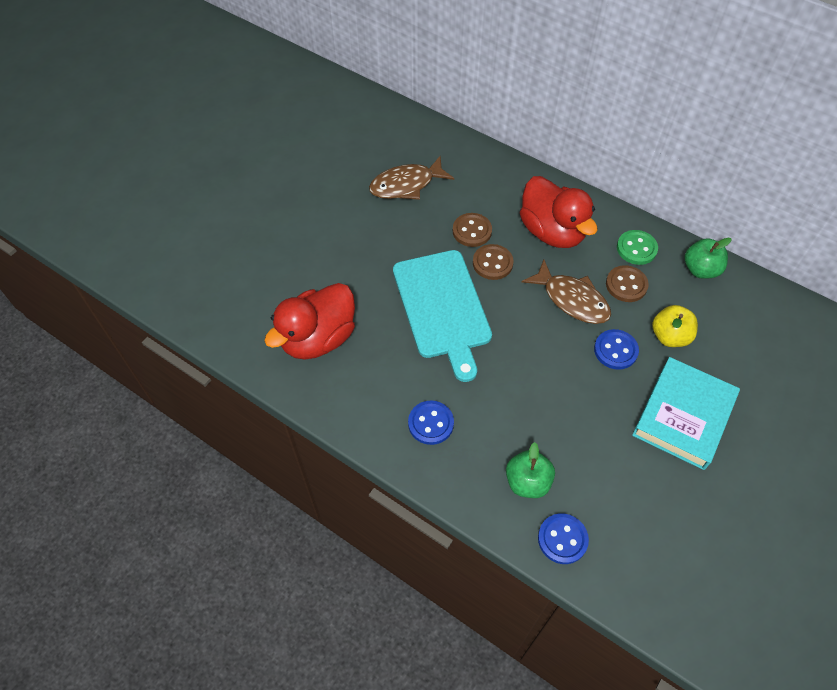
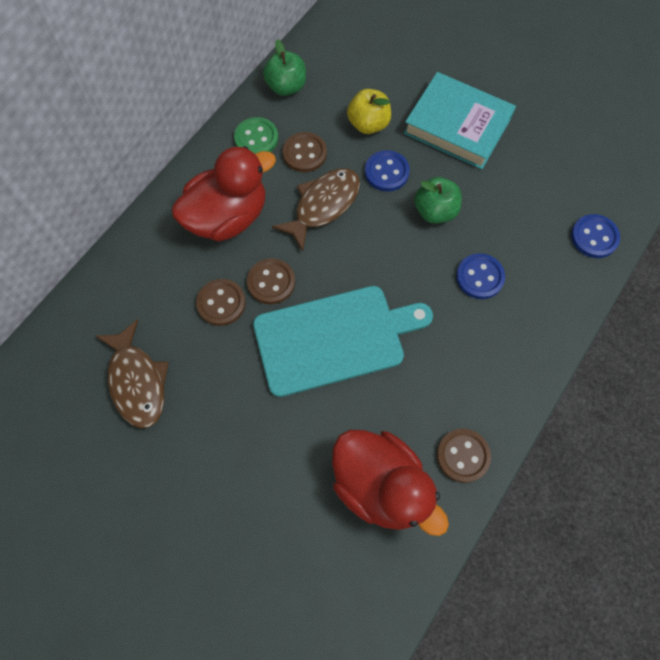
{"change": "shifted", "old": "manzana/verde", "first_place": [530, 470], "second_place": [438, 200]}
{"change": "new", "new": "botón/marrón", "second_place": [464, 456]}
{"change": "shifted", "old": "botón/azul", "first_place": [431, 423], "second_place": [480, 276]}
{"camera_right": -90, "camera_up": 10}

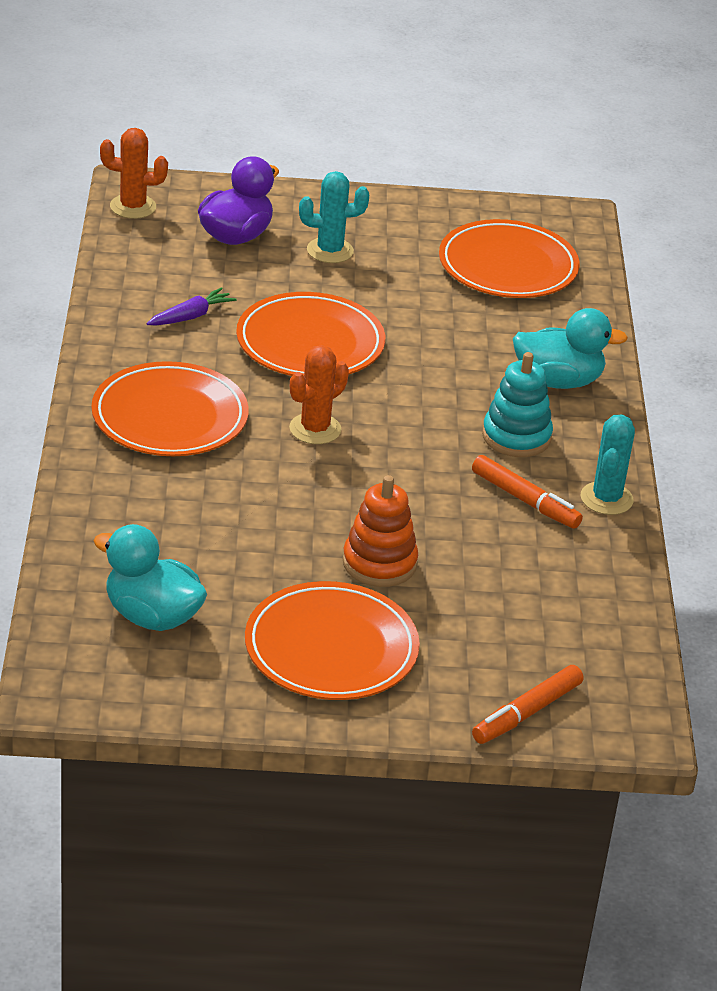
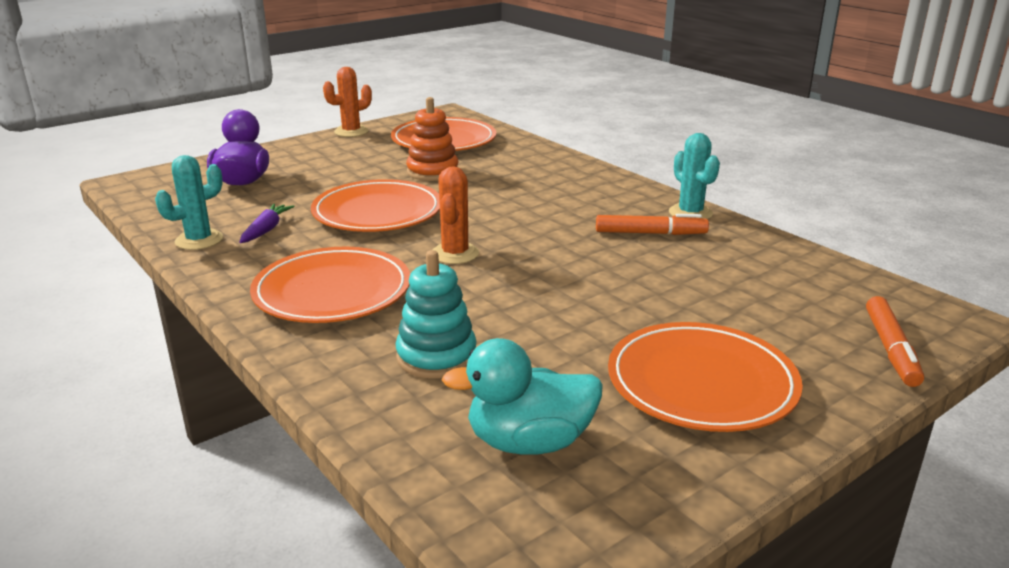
{"change": "shifted", "old": "cactus/turquesa", "first_place": [334, 217], "second_place": [189, 202]}
{"change": "shifted", "old": "cactus/naranja", "first_place": [134, 173], "second_place": [347, 102]}
{"change": "shifted", "old": "juguete apilable/turquesa", "first_place": [517, 404], "second_place": [436, 314]}
{"change": "shifted", "old": "juguete apilable/naranja", "first_place": [380, 531], "second_place": [432, 139]}
{"change": "gone", "old": "pato/turquesa", "first_place": [570, 348]}
{"camera_right": -35, "camera_up": -10}

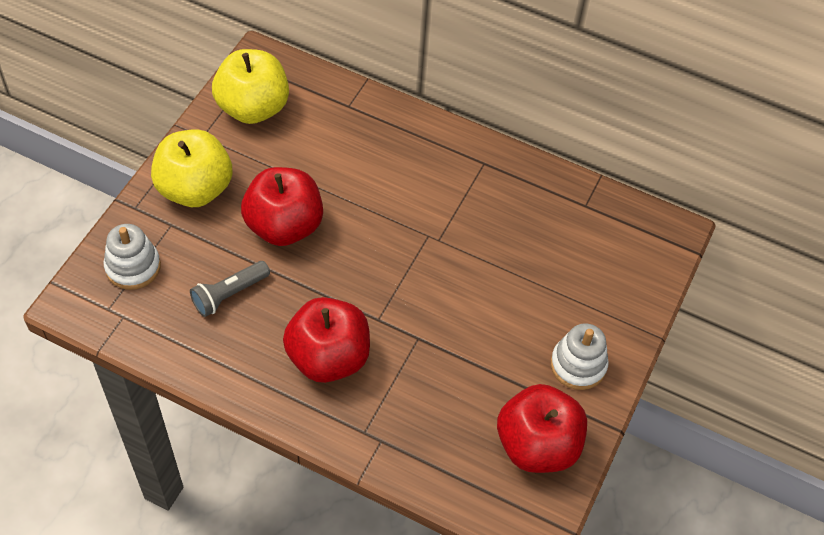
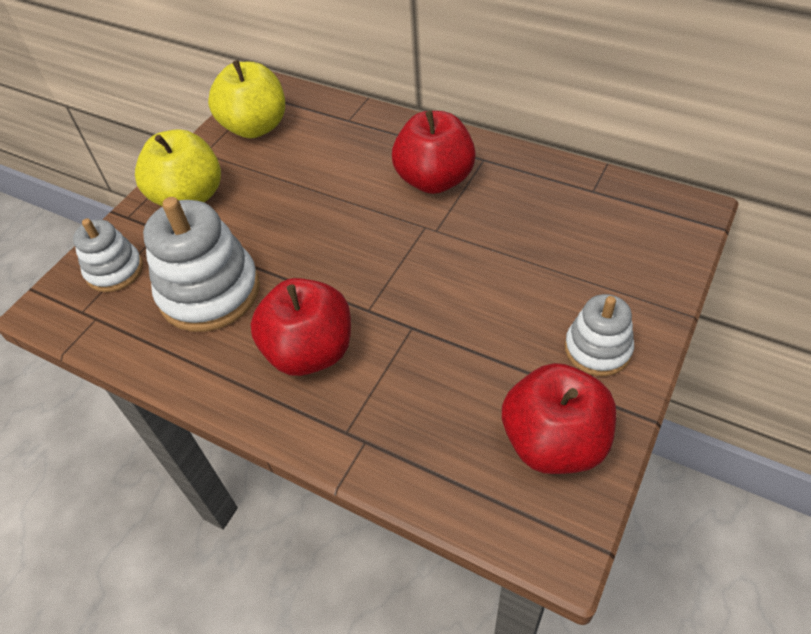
{"change": "swapped", "old": "lámpara de mano/gris", "new": "juguete apilable/blanco", "first_place": [230, 289], "second_place": [201, 264]}
{"change": "shifted", "old": "manzana/rojo", "first_place": [282, 206], "second_place": [434, 152]}
{"camera_right": 10, "camera_up": -5}

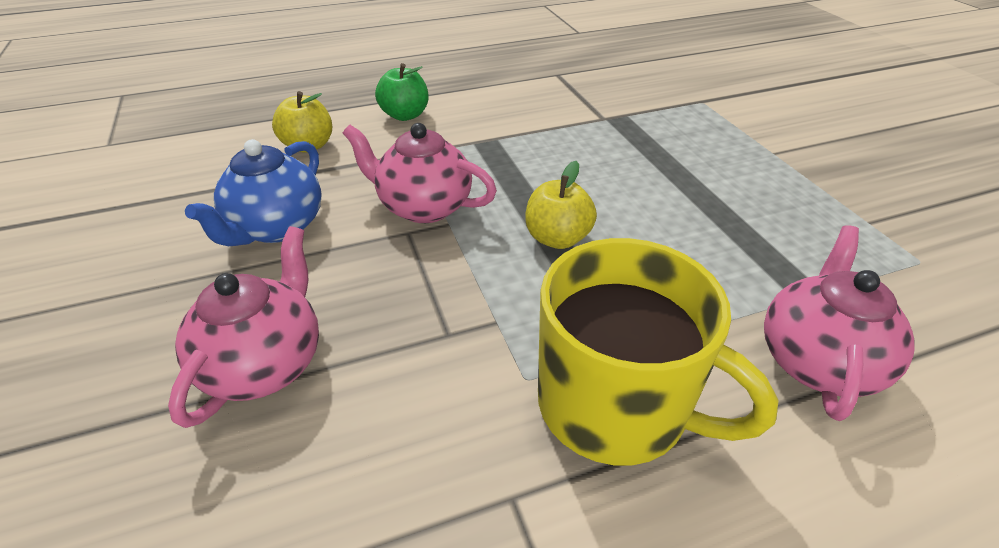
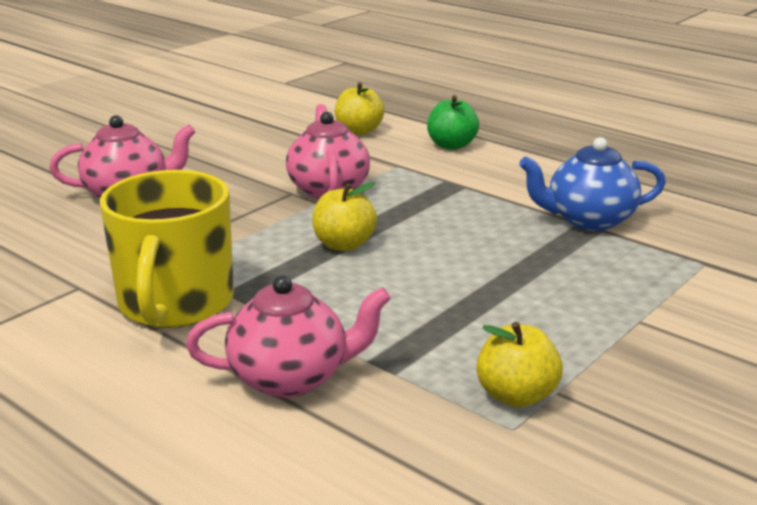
{"change": "new", "new": "manzana/amarillo", "second_place": [519, 365]}
{"change": "shifted", "old": "tetera/azul", "first_place": [253, 192], "second_place": [592, 184]}
{"camera_right": 60, "camera_up": -15}

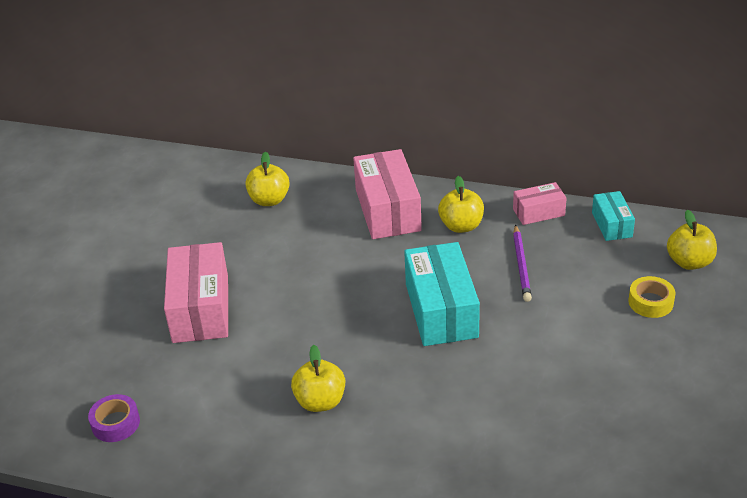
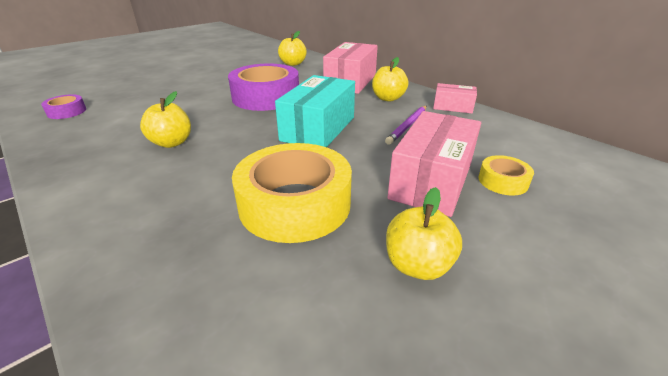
{"change": "new", "new": "cinta adhesiva/morado", "second_place": [263, 87]}
{"change": "new", "new": "cinta adhesiva/amarillo", "second_place": [292, 193]}
{"change": "shifted", "old": "manzana/amarillo", "first_place": [692, 240], "second_place": [424, 233]}
{"change": "shifted", "old": "caja/rosa", "first_place": [196, 292], "second_place": [434, 164]}
{"change": "gone", "old": "caja/turquesa", "first_place": [613, 216]}
{"camera_right": 30, "camera_up": -5}

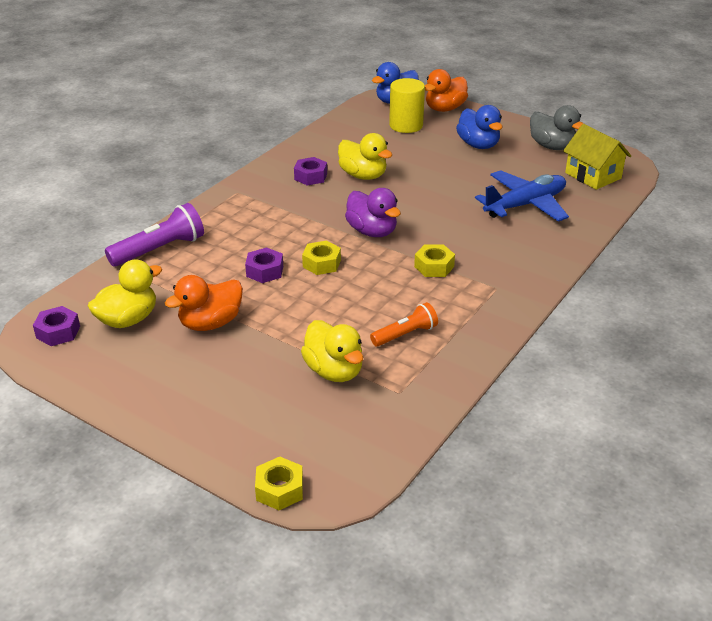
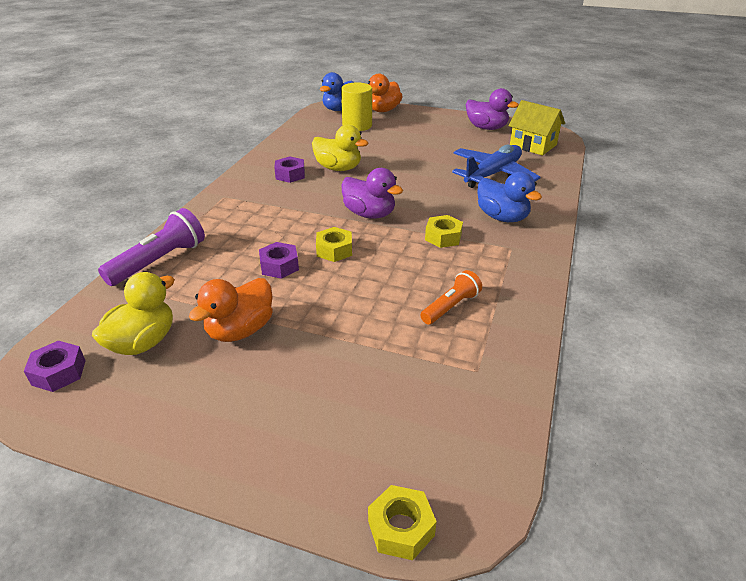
{"change": "repainted", "old": "pato/gris", "new": "pato/morado", "first_place": [557, 127], "second_place": [492, 109]}
{"change": "shifted", "old": "pato/azul", "first_place": [479, 127], "second_place": [509, 197]}
{"change": "gone", "old": "pato/amarillo", "first_place": [332, 351]}
{"camera_right": -15, "camera_up": 0}

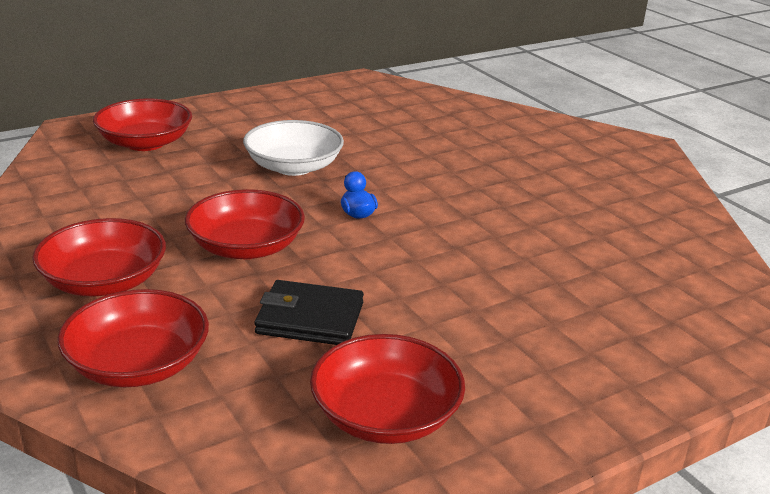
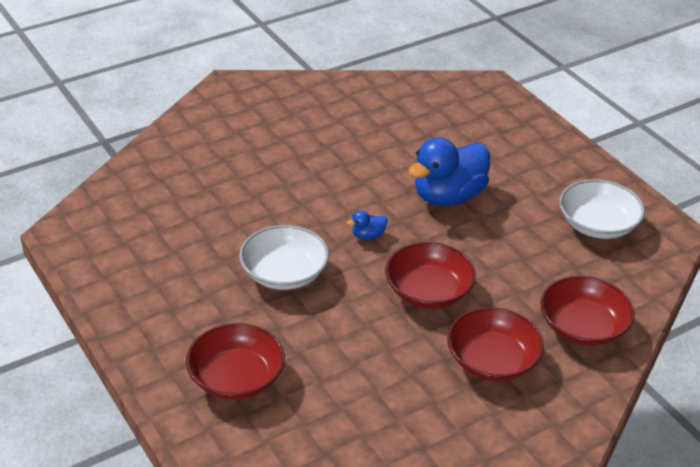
{"change": "new", "new": "pato/azul", "second_place": [449, 171]}
{"change": "repainted", "old": "cuenco/rojo", "new": "cuenco/blanco", "first_place": [387, 389], "second_place": [602, 209]}
{"change": "gone", "old": "cartera/negro", "first_place": [309, 312]}
{"camera_right": -90, "camera_up": 10}

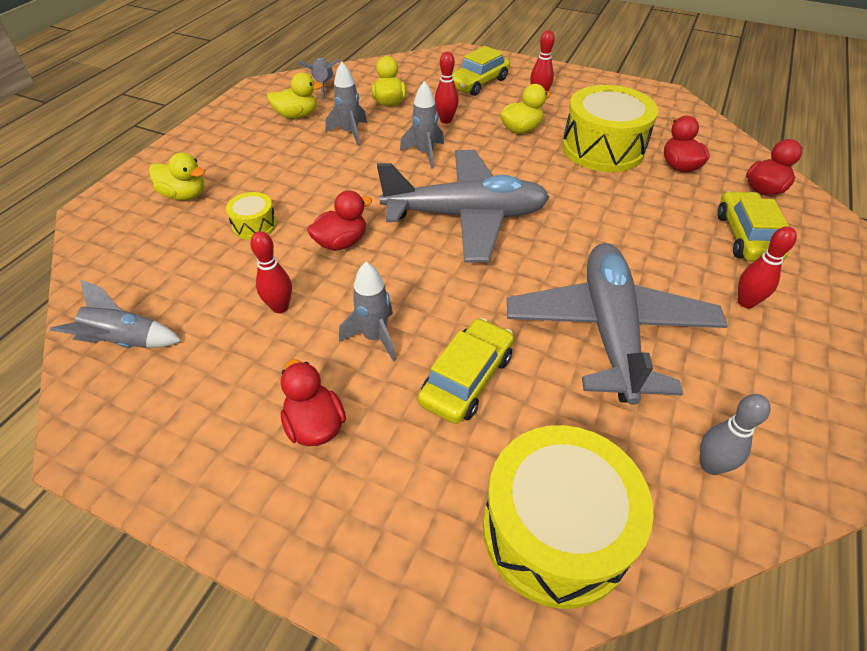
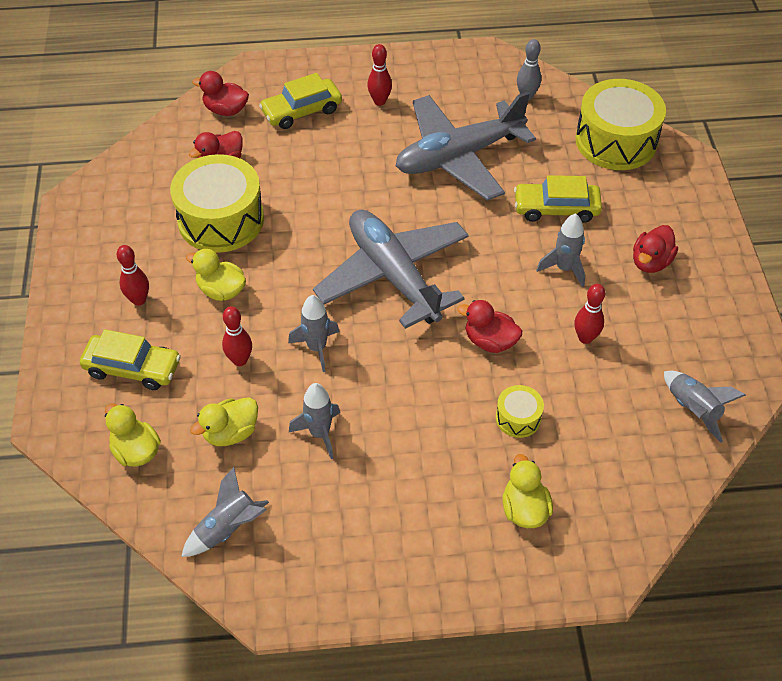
{"change": "shifted", "old": "pato/amarillo", "first_place": [295, 96], "second_place": [133, 434]}
{"camera_right": -120, "camera_up": 5}

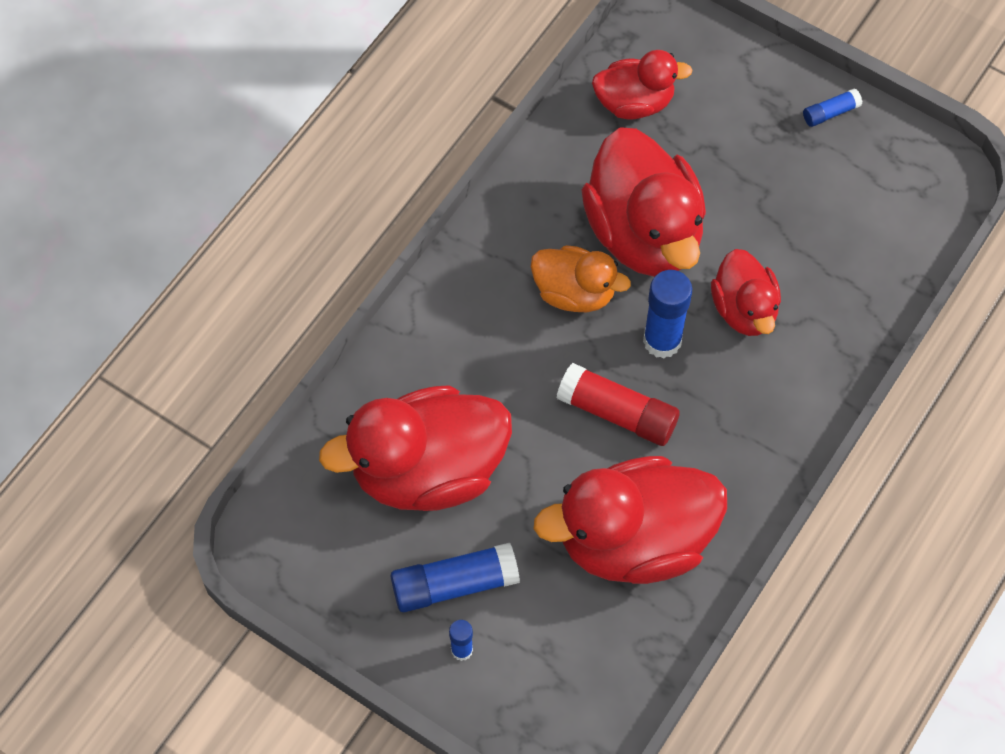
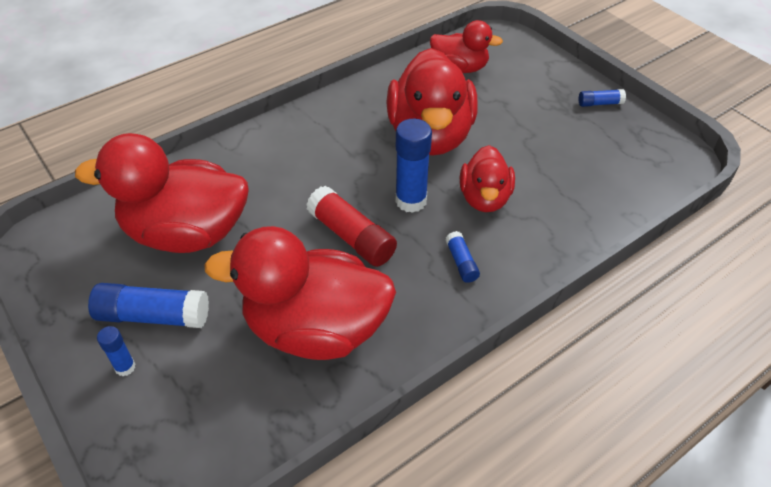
{"change": "new", "new": "barra de pegamento/azul", "second_place": [462, 257]}
{"change": "gone", "old": "pato/naranja", "first_place": [581, 278]}
{"camera_right": 20, "camera_up": -15}

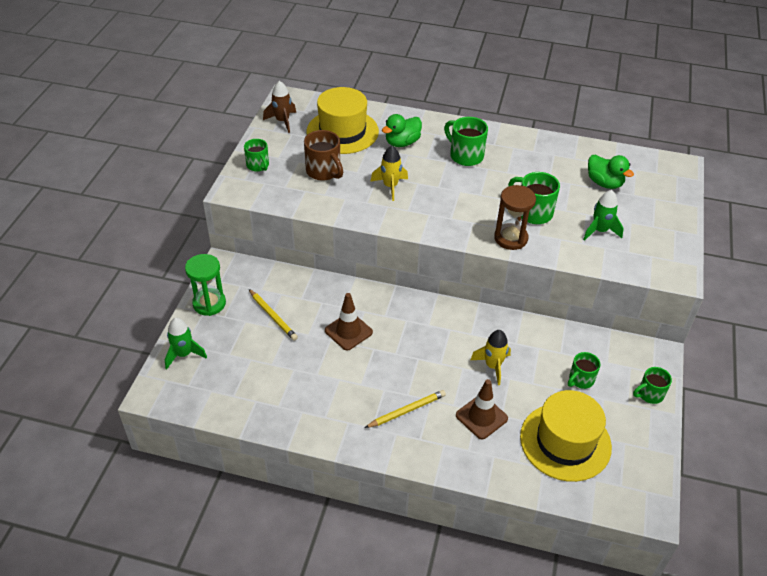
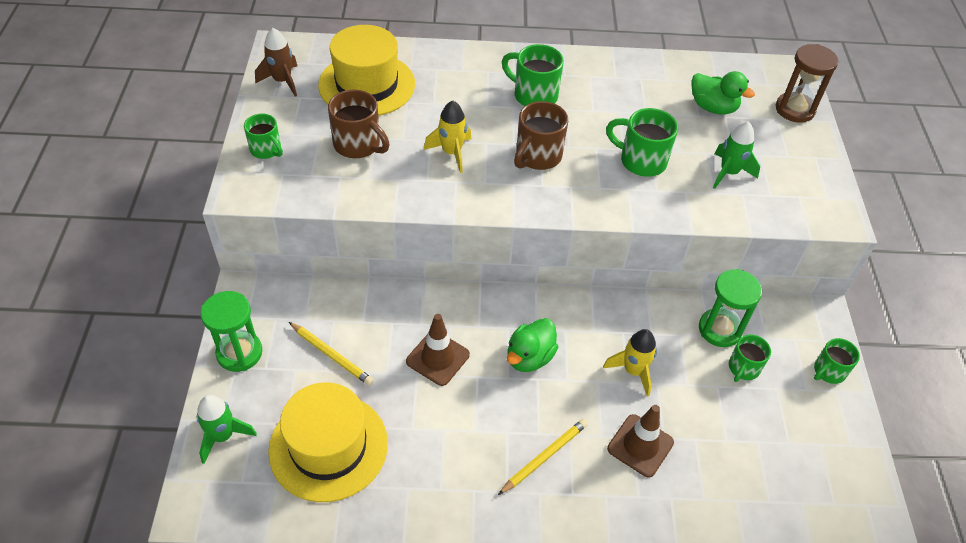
{"change": "shifted", "old": "sombrero/amarillo", "first_place": [566, 436], "second_place": [328, 442]}
{"change": "shifted", "old": "pato/verde", "first_place": [402, 130], "second_place": [532, 345]}
{"change": "new", "new": "taza/marrón", "second_place": [541, 135]}
{"change": "new", "new": "reloj de arena/verde", "second_place": [730, 308]}
{"change": "shifted", "old": "reloj de arena/marrón", "first_place": [515, 217], "second_place": [807, 83]}
{"camera_right": -15, "camera_up": 5}

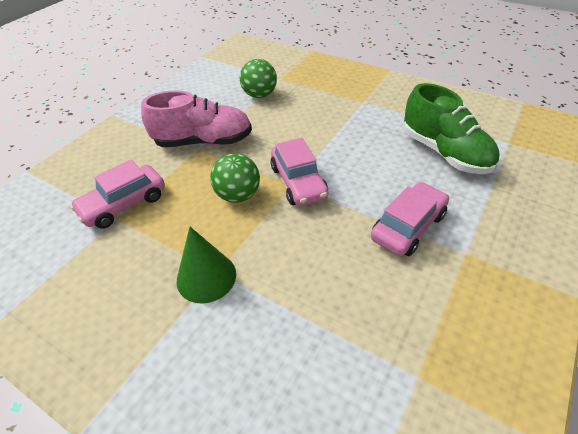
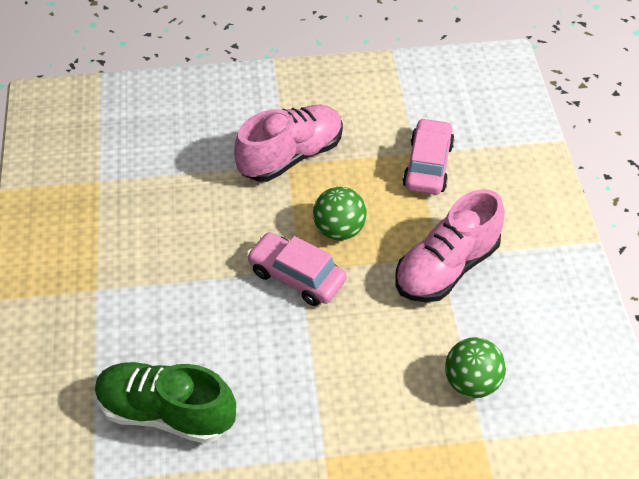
{"change": "swapped", "old": "cono/verde", "new": "zapato/rosa", "first_place": [206, 265], "second_place": [288, 143]}
{"change": "gone", "old": "coche/rosa", "first_place": [410, 219]}
{"camera_right": 140, "camera_up": 5}

